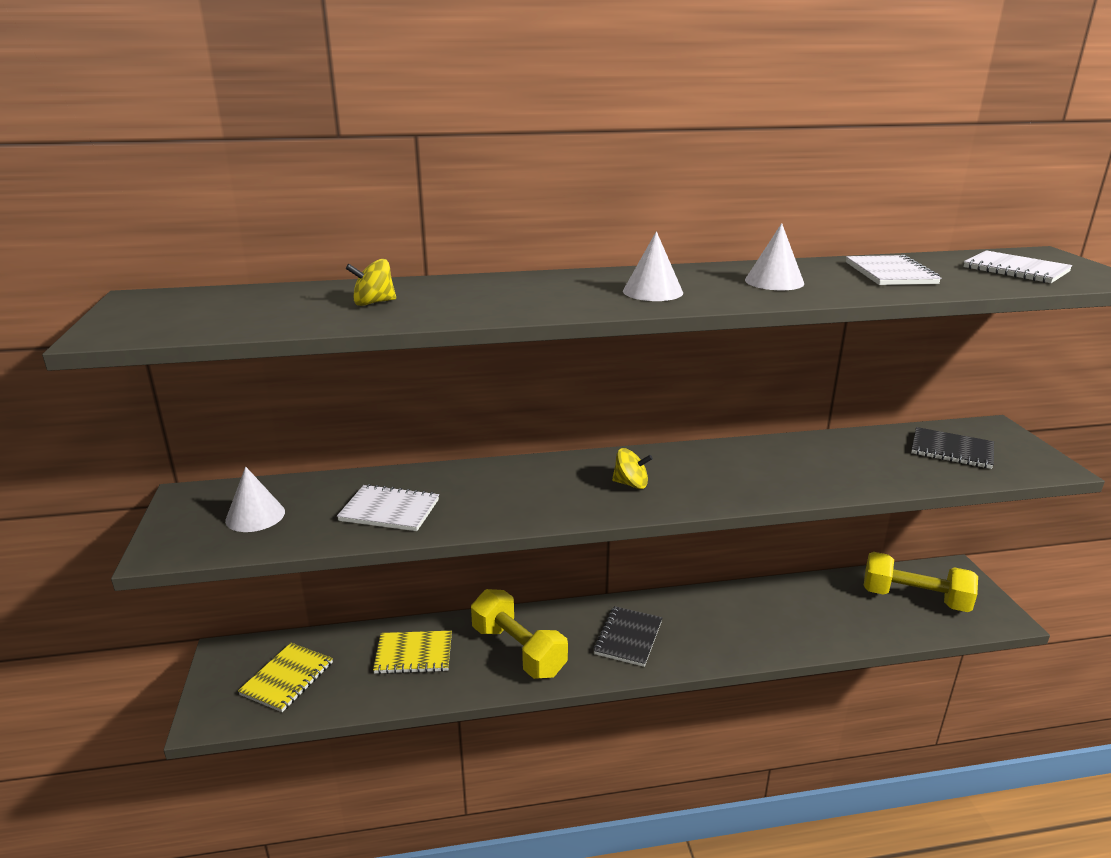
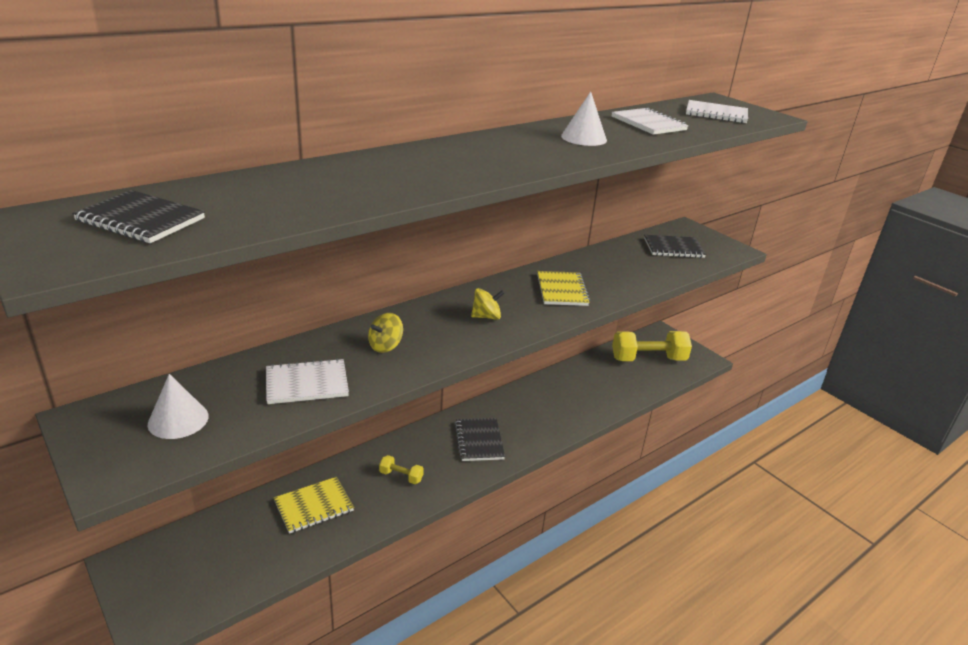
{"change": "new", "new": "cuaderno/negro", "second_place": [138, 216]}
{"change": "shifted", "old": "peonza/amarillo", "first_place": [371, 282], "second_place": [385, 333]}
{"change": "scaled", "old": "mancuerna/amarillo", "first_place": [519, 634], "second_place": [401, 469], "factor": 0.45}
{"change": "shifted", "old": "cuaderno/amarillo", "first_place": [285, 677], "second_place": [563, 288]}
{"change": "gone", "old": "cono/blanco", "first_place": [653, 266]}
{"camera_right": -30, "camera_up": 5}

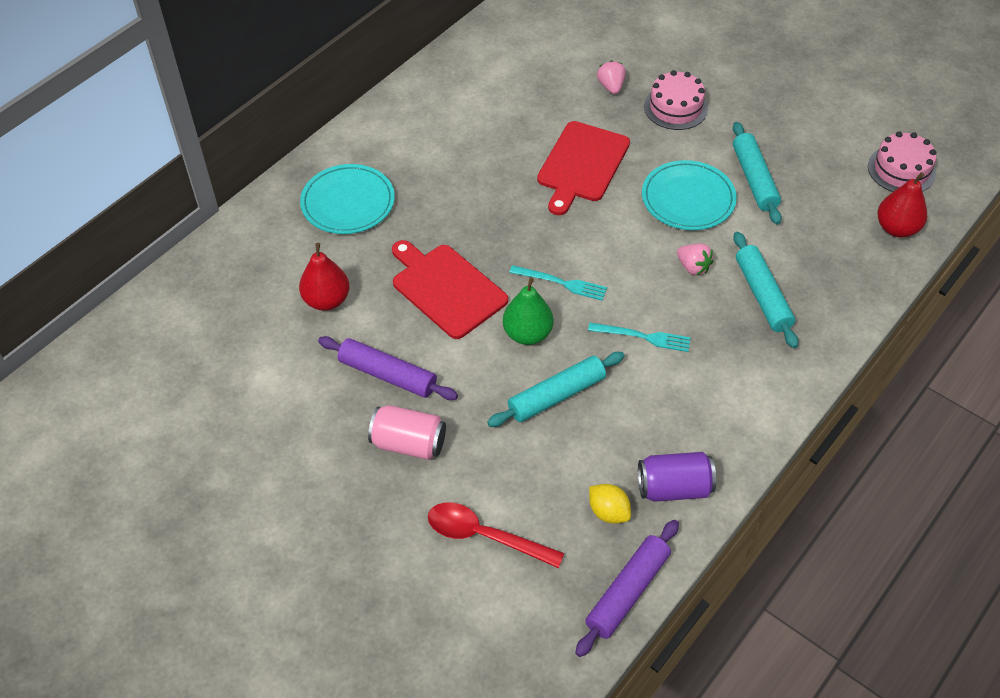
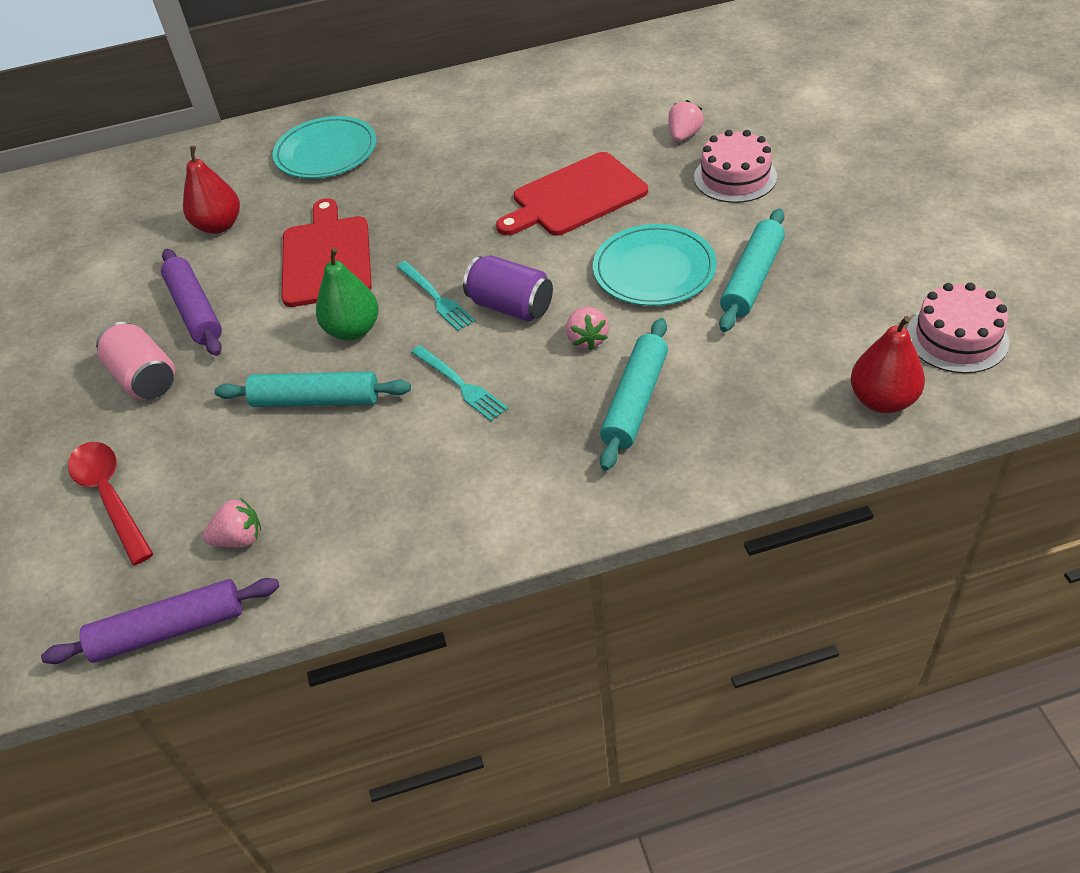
{"change": "swapped", "old": "limón/amarillo", "new": "fresa/rosa", "first_place": [610, 504], "second_place": [232, 522]}
{"change": "shifted", "old": "lata/morado", "first_place": [677, 477], "second_place": [508, 288]}
{"camera_right": 40, "camera_up": -5}

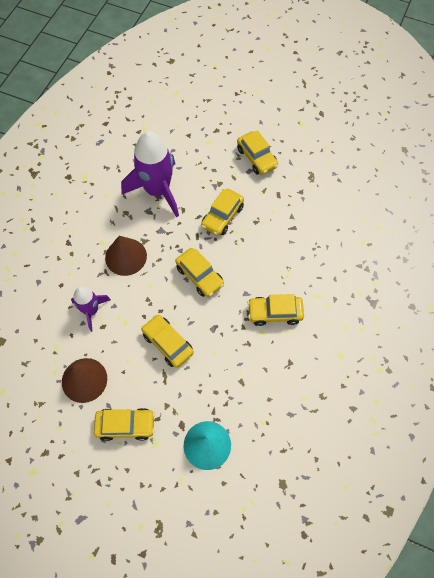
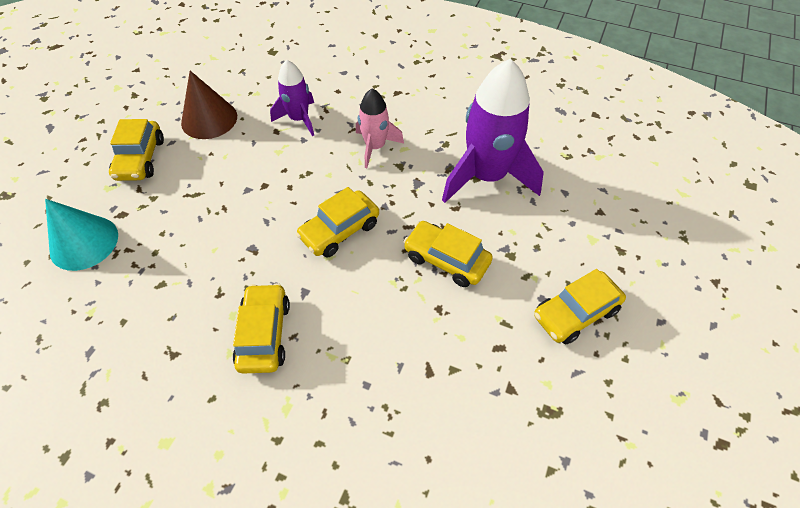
{"change": "swapped", "old": "cono/marrón", "new": "cohete/rosa", "first_place": [126, 256], "second_place": [380, 128]}
{"change": "gone", "old": "coche/amarillo", "first_place": [167, 341]}
{"camera_right": 90, "camera_up": -10}

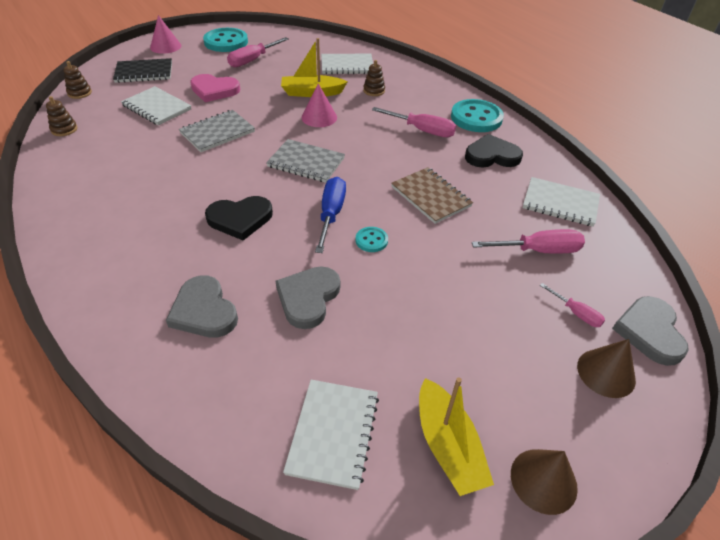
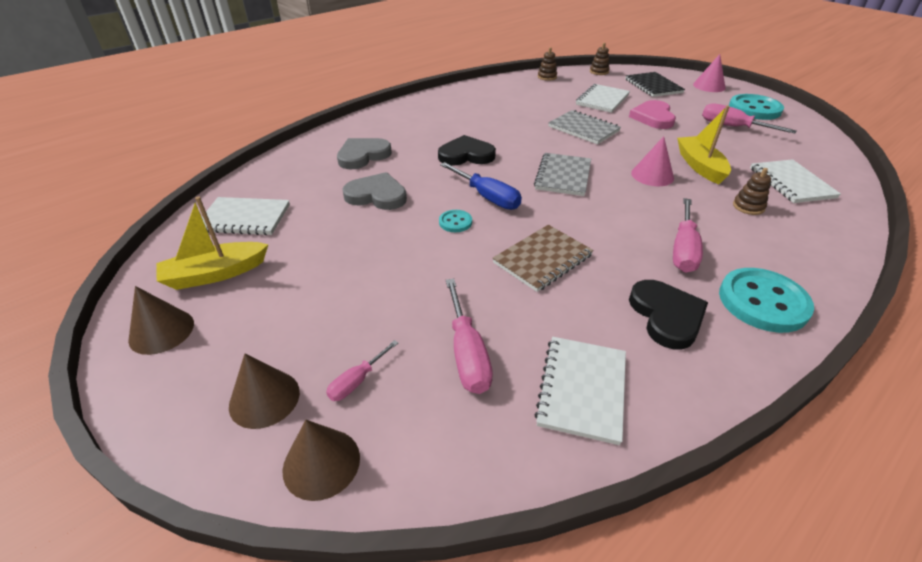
{"change": "swapped", "old": "corazón/gris", "new": "cono/marrón", "first_place": [650, 331], "second_place": [321, 460]}
{"change": "rotated", "old": "corazón/negro", "first_place": [239, 218], "second_place": [467, 150], "degrees": 105}
{"change": "rotated", "old": "destornillador/azul", "first_place": [330, 215], "second_place": [481, 186], "degrees": 45}
{"camera_right": 85, "camera_up": -5}

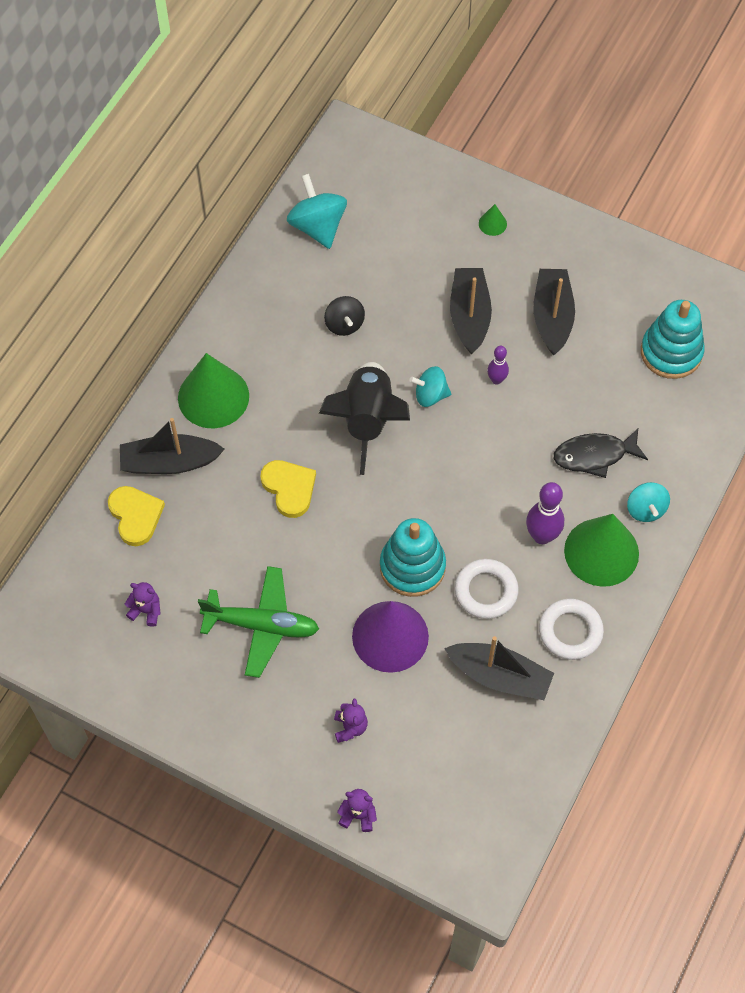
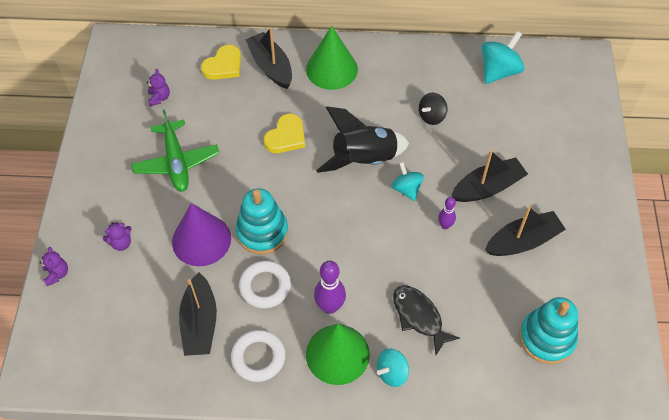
{"change": "gone", "old": "cono/verde", "first_place": [493, 220]}
{"camera_right": 65, "camera_up": -5}

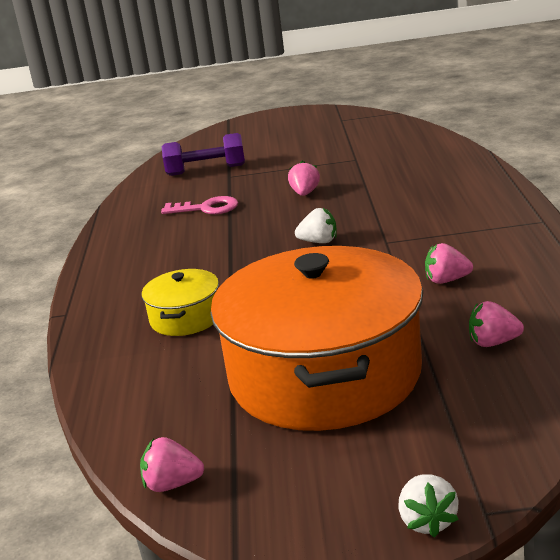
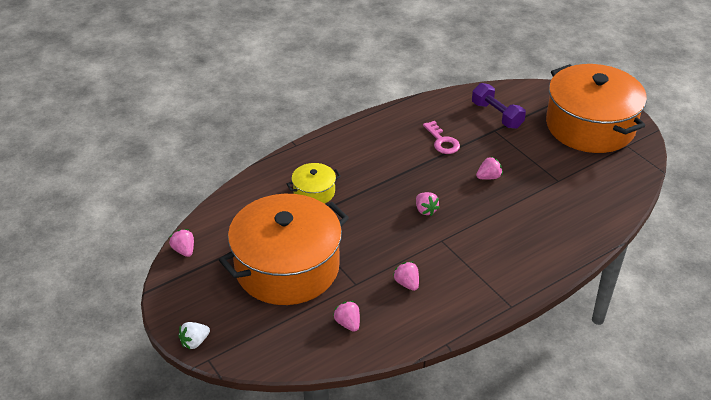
{"change": "repainted", "old": "fresa/blanco", "new": "fresa/rosa", "first_place": [316, 225], "second_place": [428, 204]}
{"change": "new", "new": "olla/naranja", "second_place": [596, 108]}
{"camera_right": 55, "camera_up": 15}

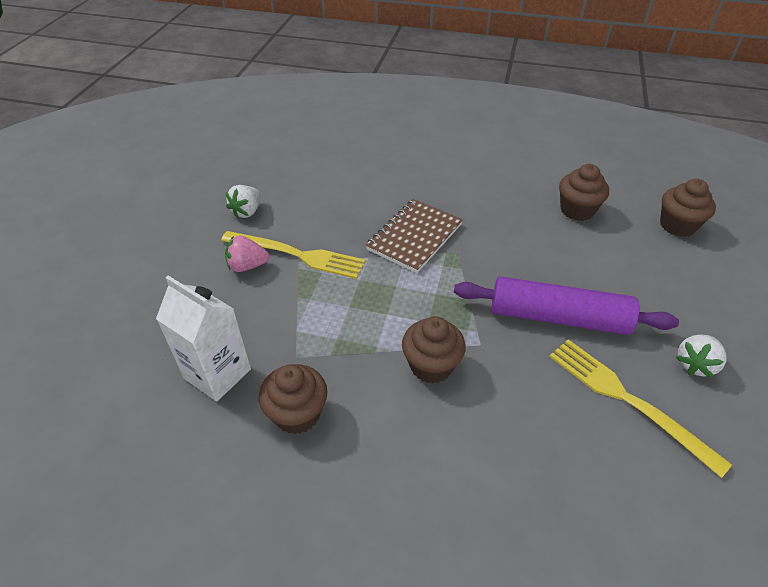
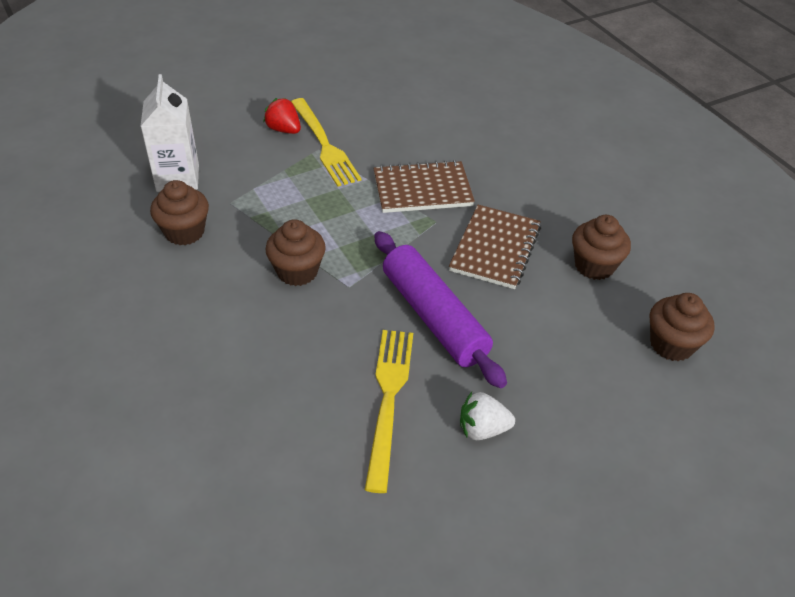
{"change": "repainted", "old": "fresa/rosa", "new": "fresa/rojo", "first_place": [247, 254], "second_place": [282, 116]}
{"change": "new", "new": "cuaderno/marrón", "second_place": [495, 247]}
{"change": "gone", "old": "fresa/blanco", "first_place": [243, 202]}
{"camera_right": 45, "camera_up": 0}

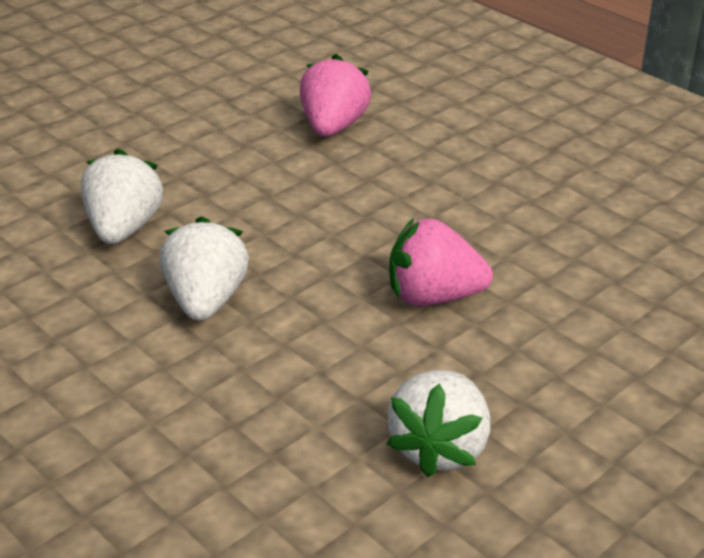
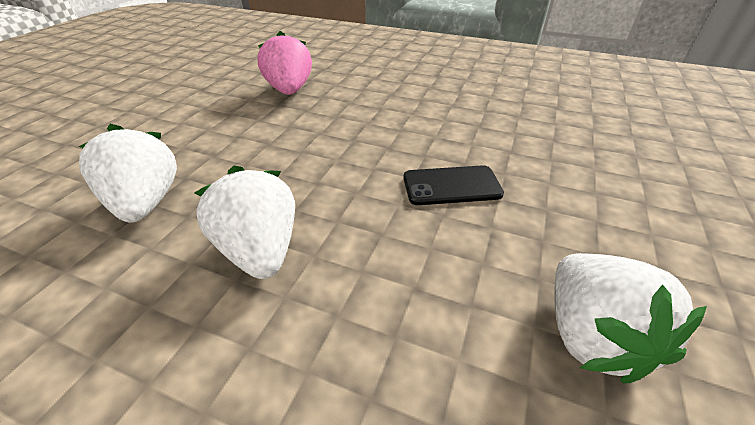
{"change": "swapped", "old": "fresa/rosa", "new": "móvil/negro", "first_place": [441, 262], "second_place": [453, 185]}
{"camera_right": -25, "camera_up": 5}

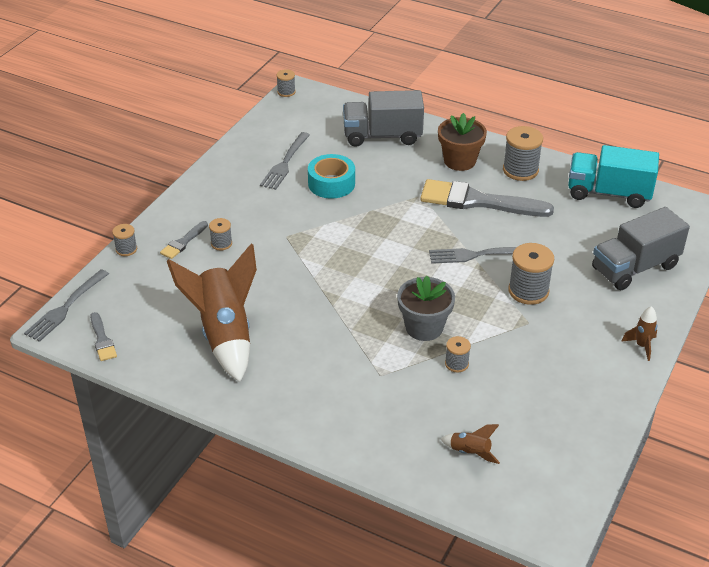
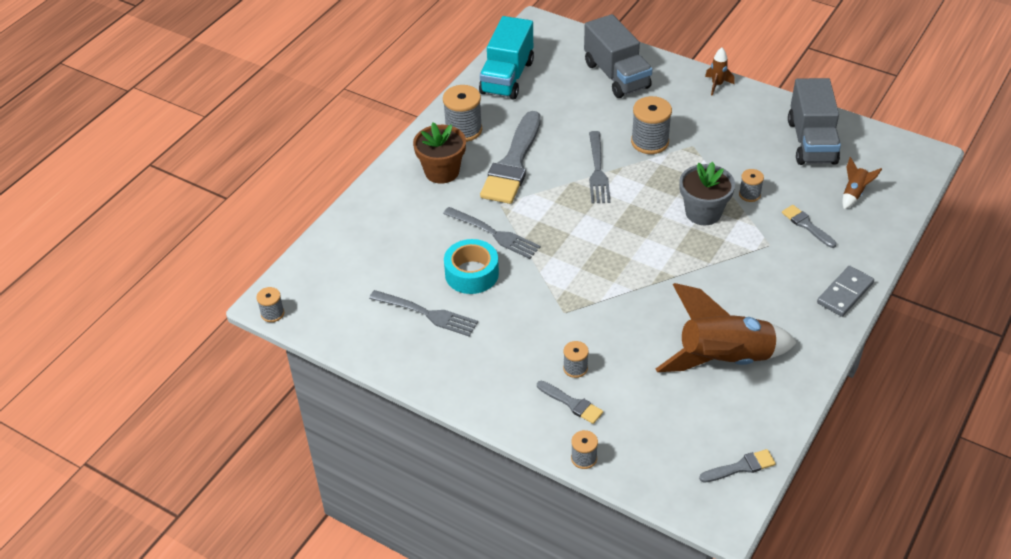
{"change": "shifted", "old": "tenedor/gris", "first_place": [66, 305], "second_place": [492, 233]}
{"change": "new", "new": "pincel/gris", "second_place": [809, 226]}
{"change": "shifted", "old": "camión/gris", "first_place": [383, 118], "second_place": [814, 121]}
{"change": "new", "new": "ficha de dominó/gris", "second_place": [845, 291]}
{"camera_right": -85, "camera_up": 5}

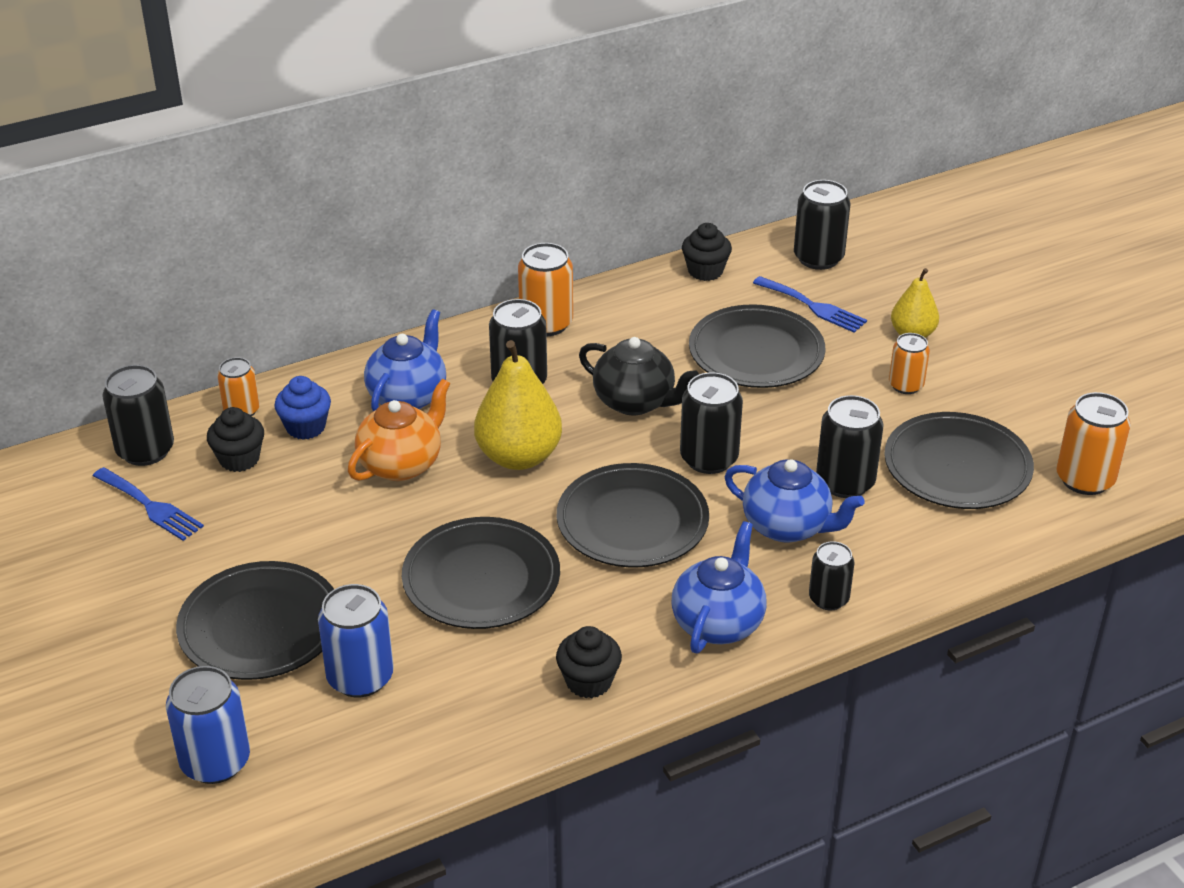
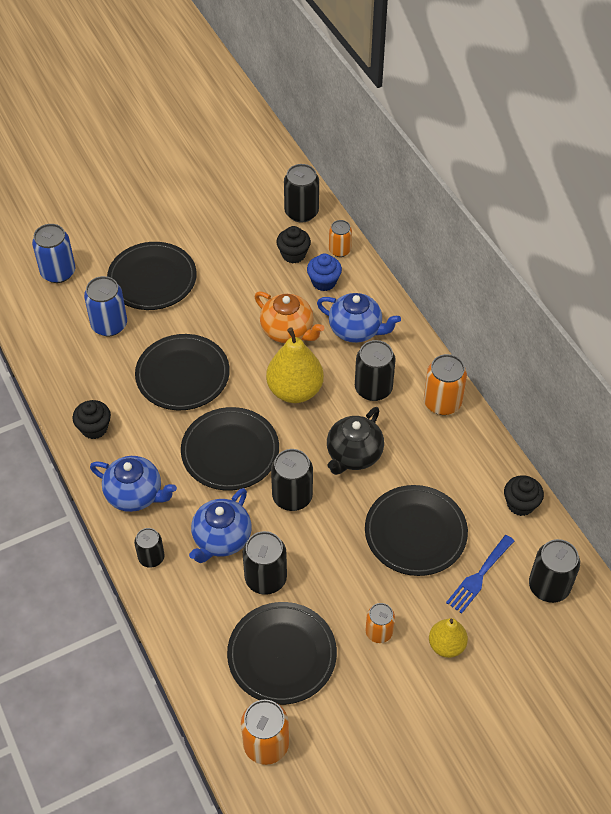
{"change": "gone", "old": "tenedor/azul", "first_place": [148, 504]}
{"camera_right": 90, "camera_up": 15}

